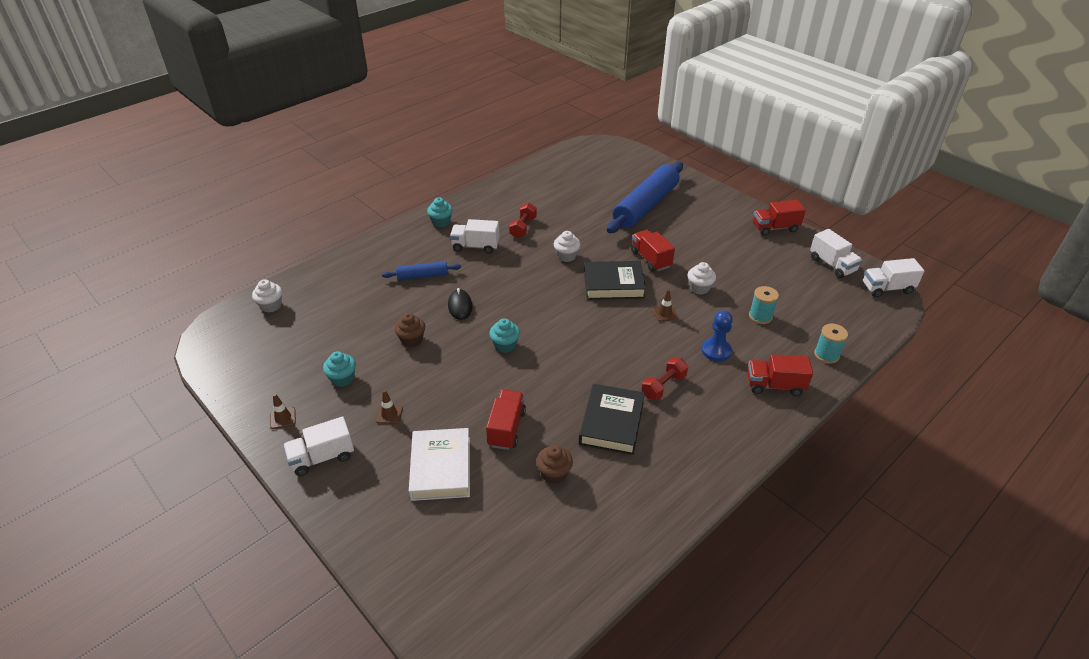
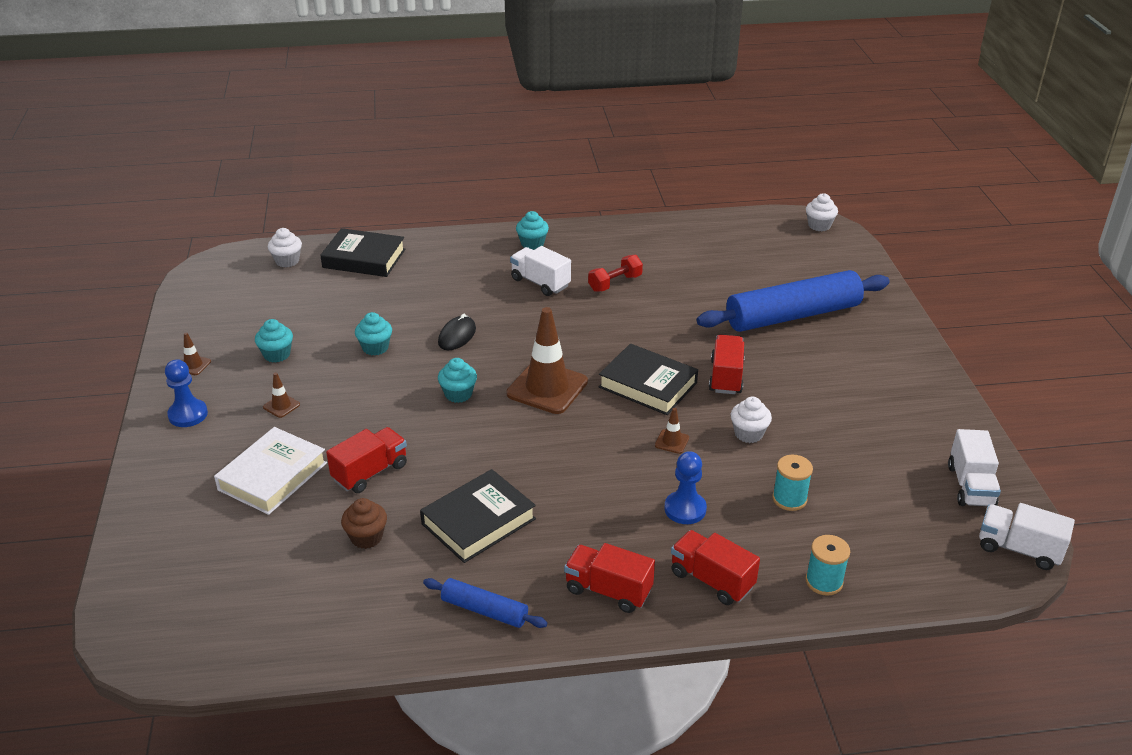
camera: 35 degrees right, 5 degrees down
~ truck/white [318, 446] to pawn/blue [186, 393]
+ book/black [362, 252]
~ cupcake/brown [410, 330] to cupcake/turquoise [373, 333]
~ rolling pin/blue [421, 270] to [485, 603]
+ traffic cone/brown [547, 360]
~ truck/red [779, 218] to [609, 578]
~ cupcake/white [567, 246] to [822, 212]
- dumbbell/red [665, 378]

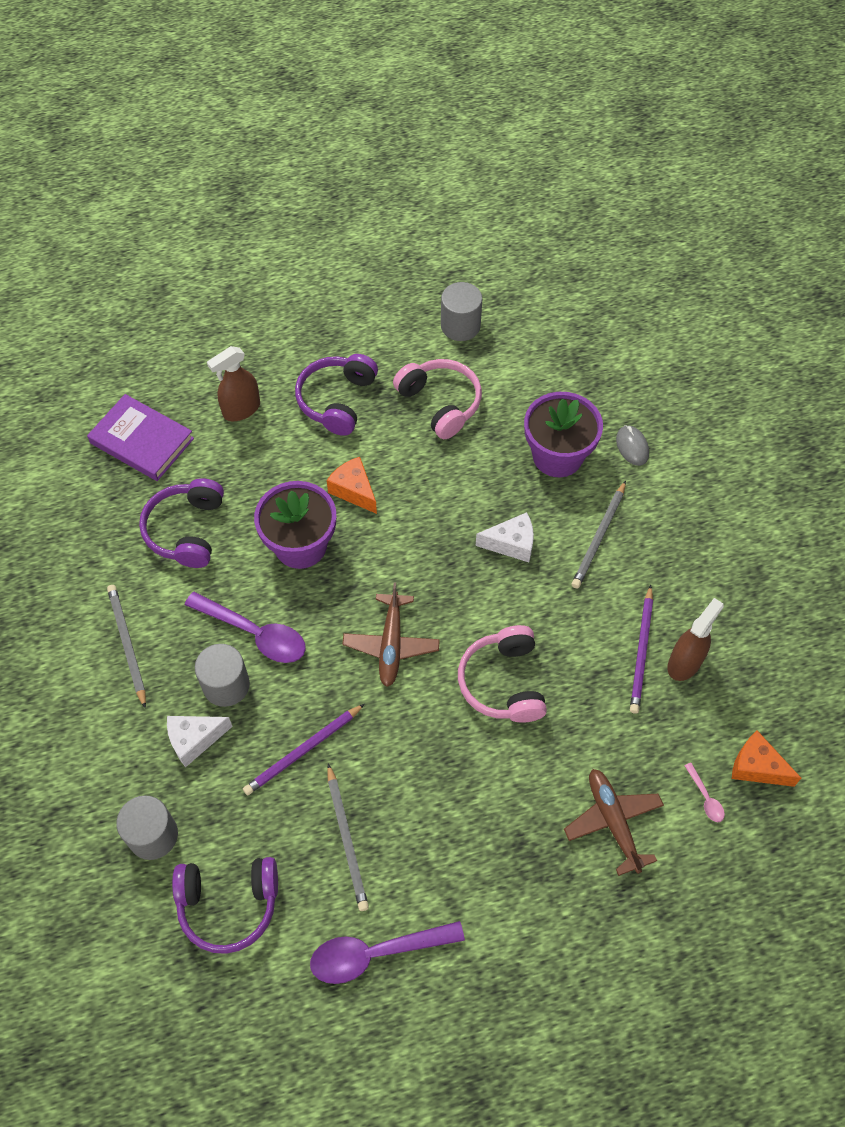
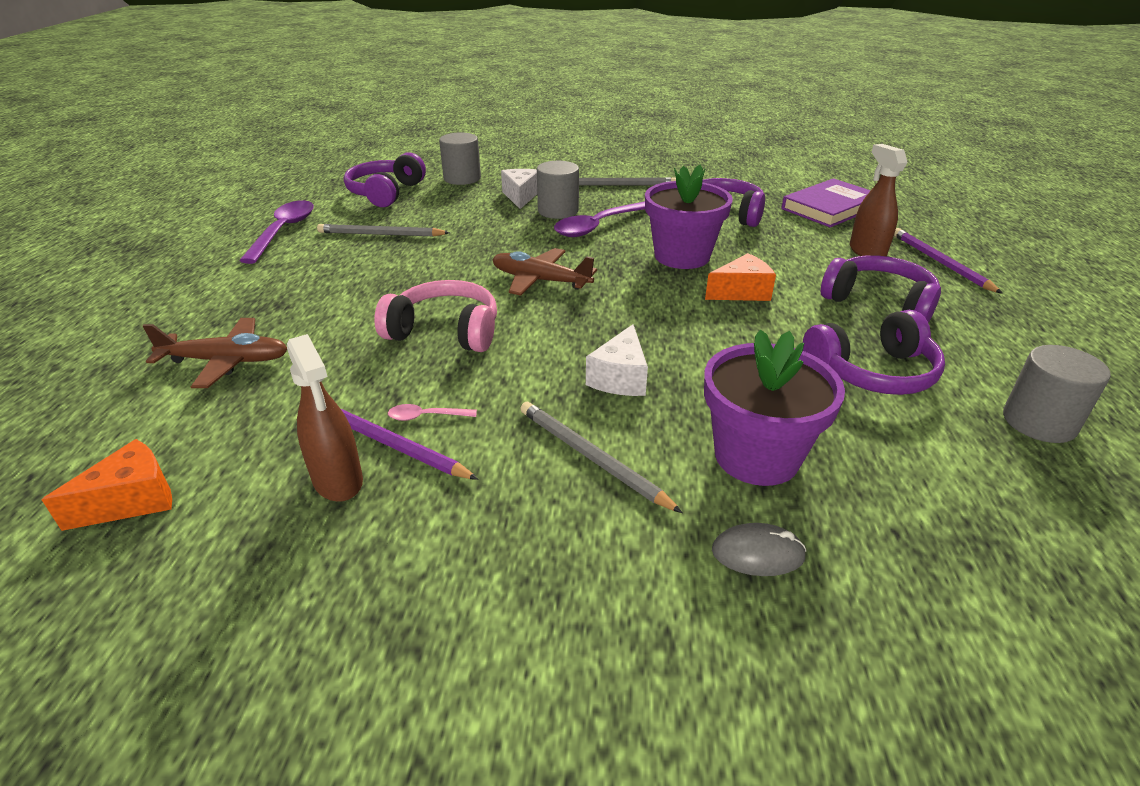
camera: 110 degrees right, 25 degrees down
~ spoon/pink [705, 792] to [432, 412]
~ headphones/pink [437, 399] to headphones/purple [874, 352]
~ pencil/purple [304, 749] to [948, 261]

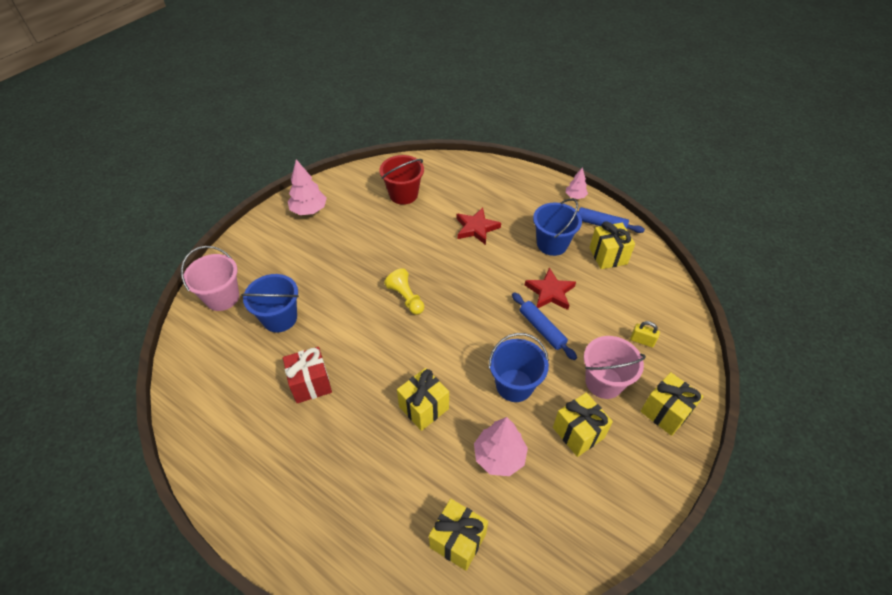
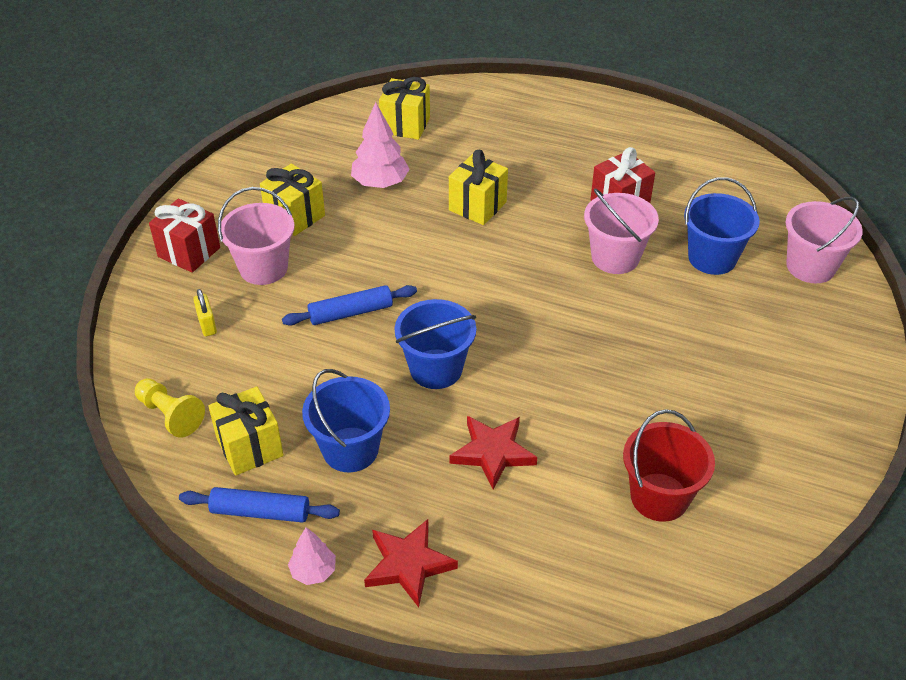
camera: 165 degrees right, 5 degrees down
~ pawn/yellow [404, 291] to [170, 408]
~ gift/yellow [672, 404] to gift/red [184, 236]
~ padlock/yellow [645, 334] = [205, 313] 60 degrees clockwise
~ rolling pin/blue [544, 326] = [349, 305] 60 degrees counterclockwise
~ star/red [550, 289] to [411, 563]
~ bucket/blue [518, 367] to [435, 344]
+ bucket/pink [621, 231]
- tree/pink [307, 187]

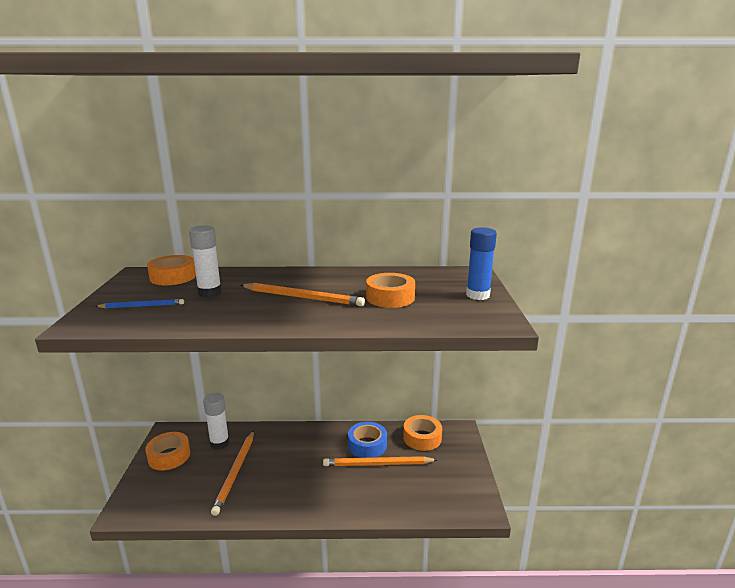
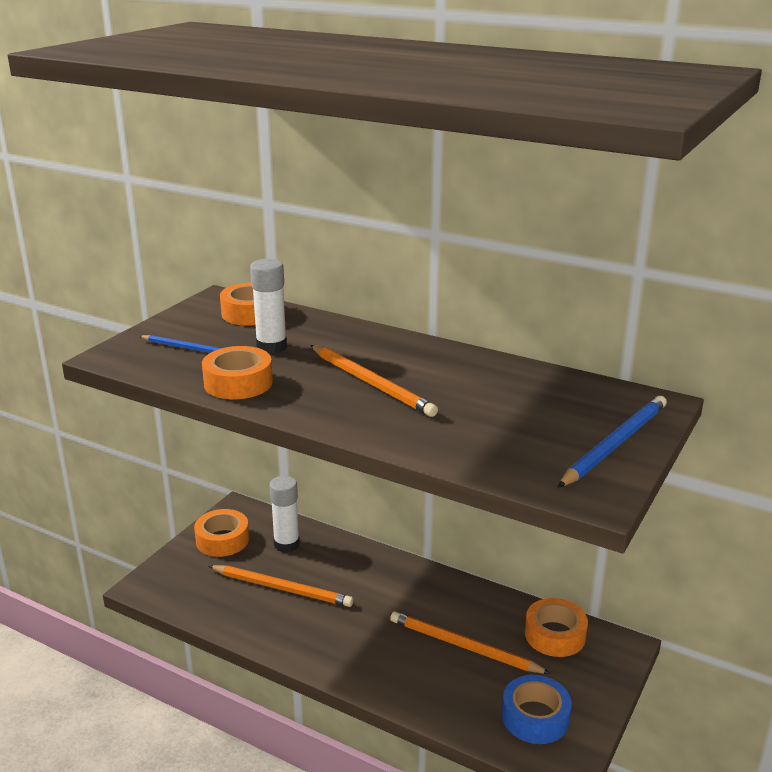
camera: 30 degrees right, 5 degrees up
~ tape/orange [390, 290] to [237, 372]
~ pencil/orange [232, 473] = [281, 586] 105 degrees counterclockwise
~ tape/blue [367, 440] to [537, 709]
~ glue stick/blue [481, 263] to pencil/blue [612, 442]

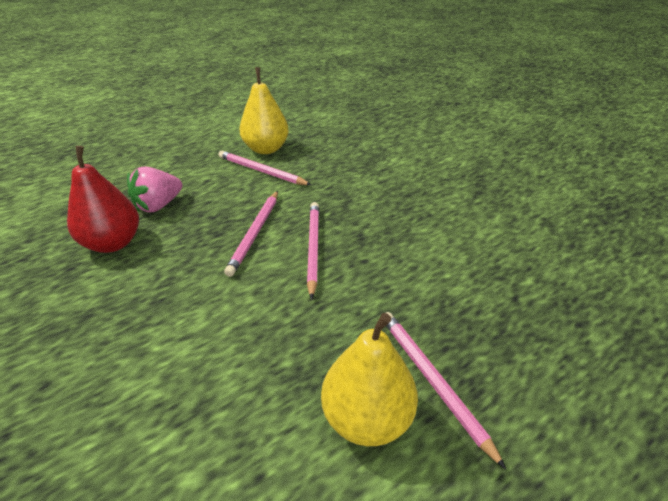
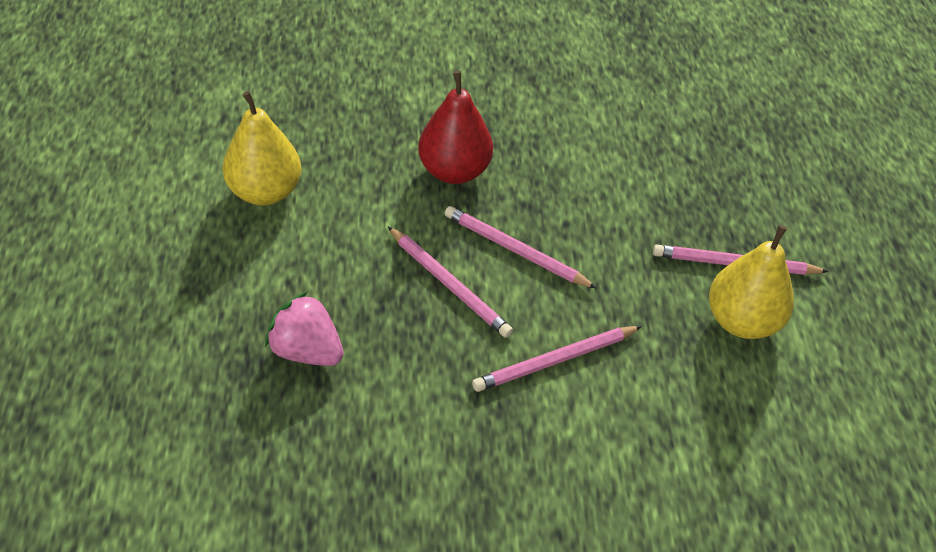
camera: 60 degrees left, 10 degrees up
~ strawberry/pink [154, 189] = [304, 329] 135 degrees clockwise
~ pear/red [103, 199] to [455, 127]
~ pencil/pink [264, 168] to [557, 359]

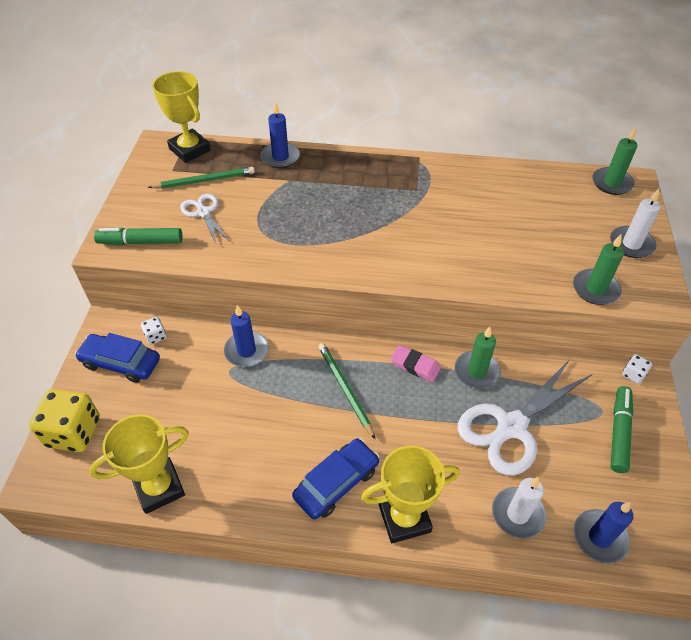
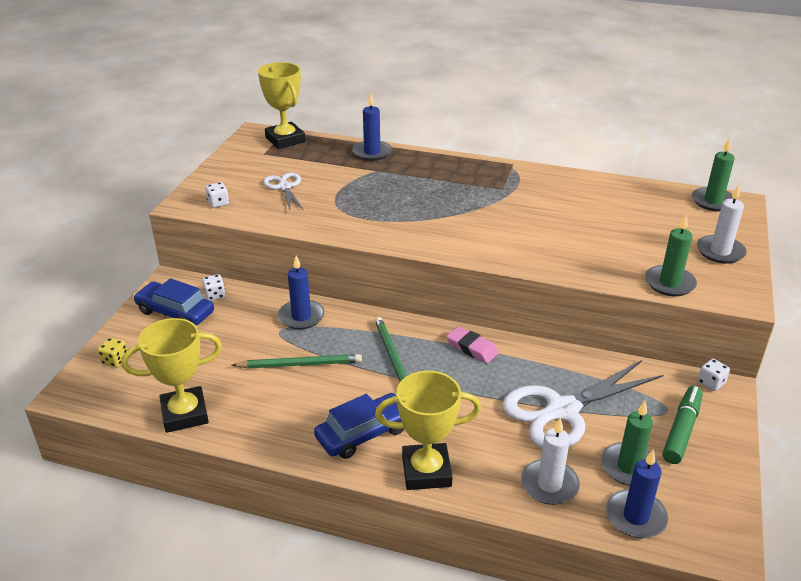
camera: 10 degrees right, 15 degrees down
~ dice/yellow [64, 420] = [112, 352] x0.46
~ marker/green [138, 236] to dice/white [217, 195]
~ pencil/green [201, 178] to [296, 361]
~ candle/green [478, 358] to [630, 443]

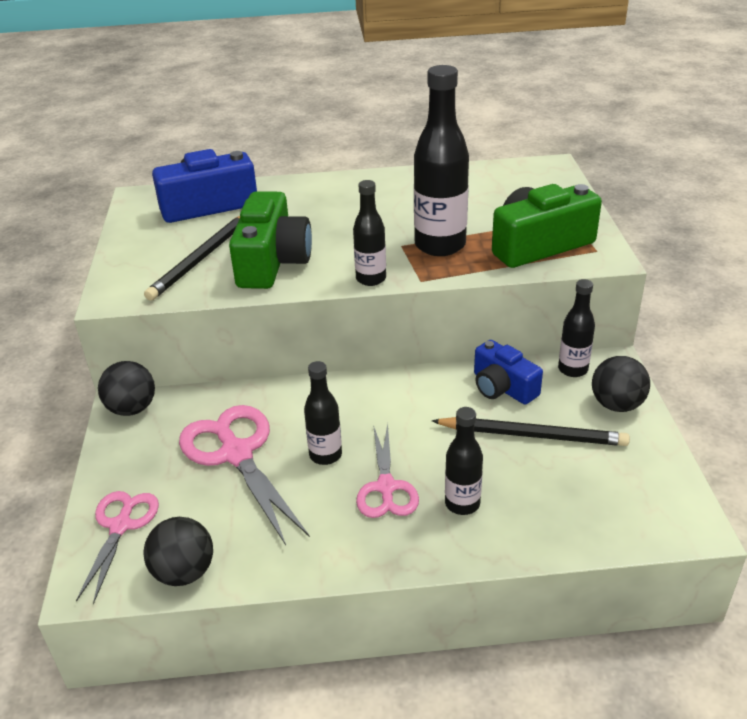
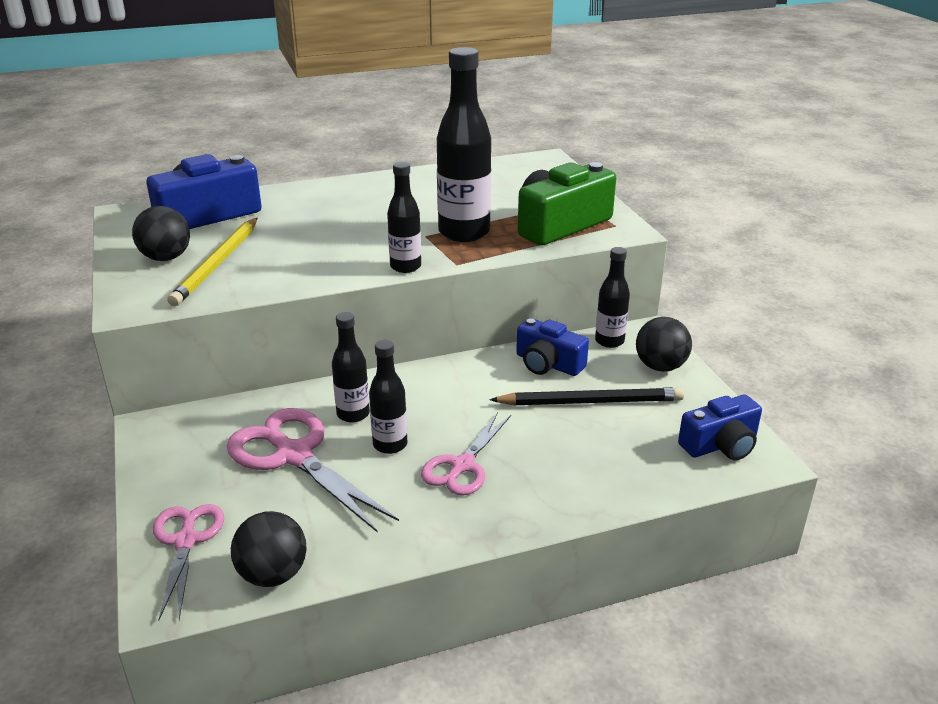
camera: 15 degrees left, 5 degrees down
~ ball/black [126, 388] to [161, 233]
~ pencil/black [192, 258] to pencil/yellow [212, 262]
~ bottle/black [464, 461] to [351, 367]
~ scissors/pink [387, 470] = [466, 453] 45 degrees clockwise
+ camera/blue [720, 428]
- camera/green [270, 240]

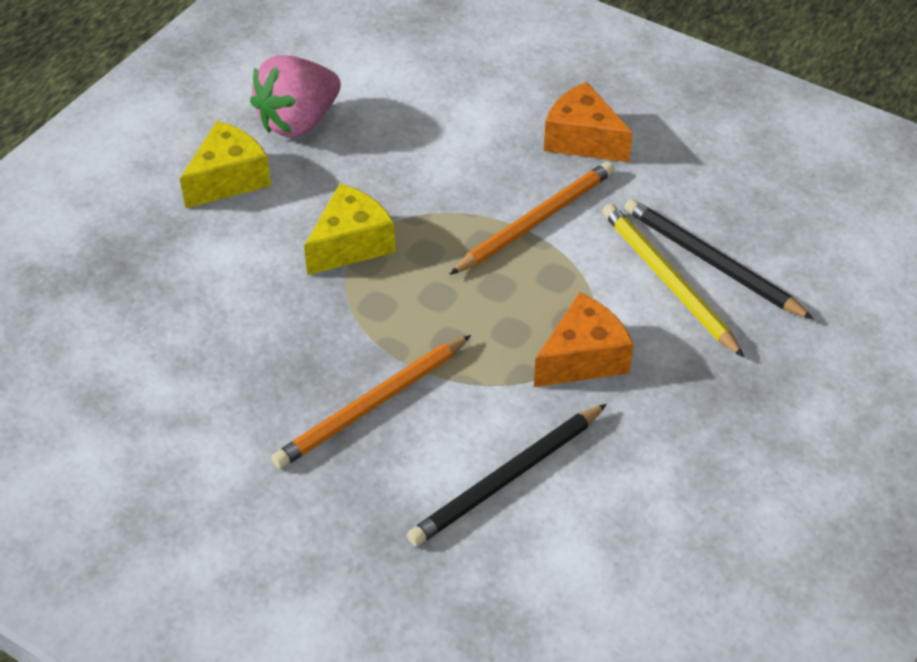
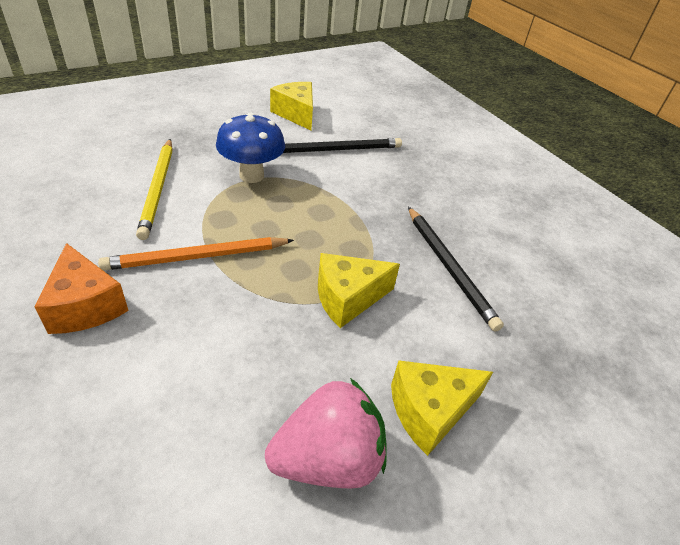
camera: 160 degrees left, 5 degrees down
~ cheese/orange [584, 339] to mushroom/blue [250, 148]
+ cheese/yellow [291, 106]
~ pencil/black [719, 259] to [456, 269]
- pencil/orange [371, 402]

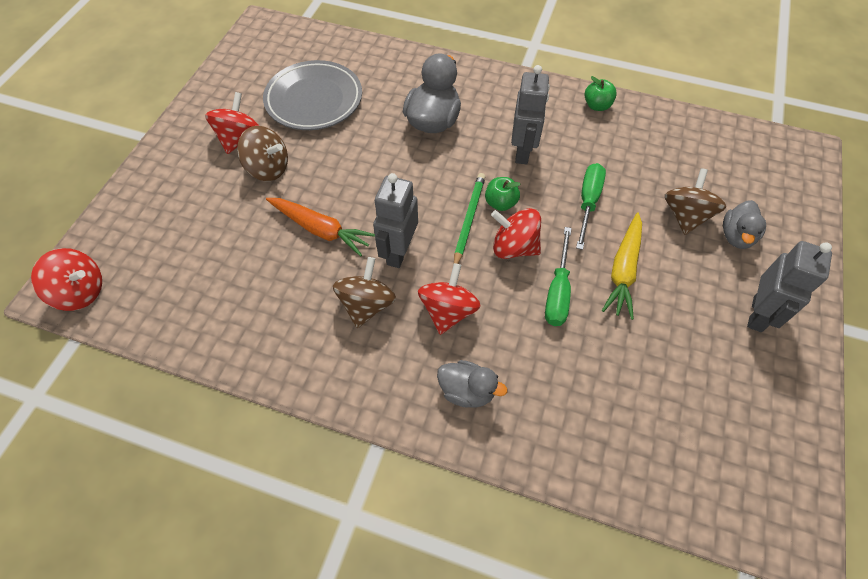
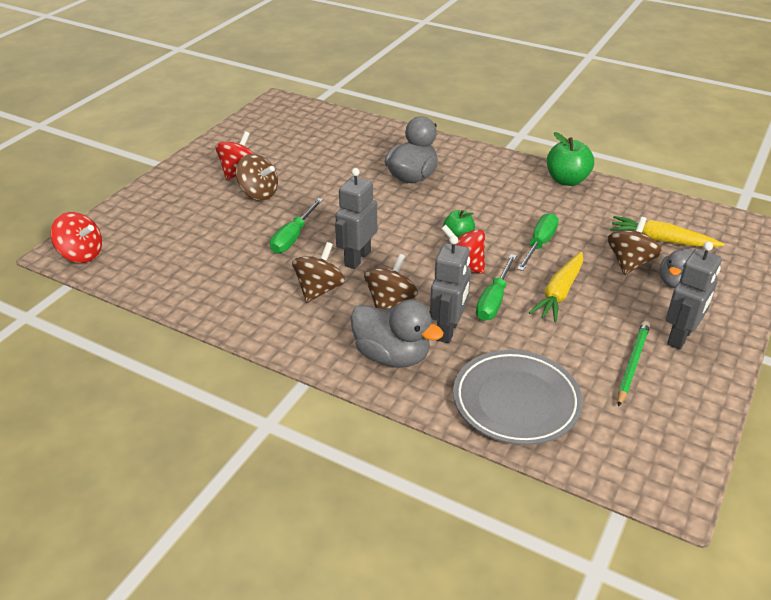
camera: 10 degrees right, 20 degrees down
~ carrot/orange [320, 227] to screwdriver/green [296, 226]
~ duck/grey [472, 384] = [397, 333] x1.58
~ spinning top/red [449, 299] to spinning top/brown [391, 282]
~ robot/grey [530, 114] to [450, 289]
~ plate/grey [312, 95] to [518, 397]
~ apple/green [601, 93] = [570, 159] x1.62
+ carrot/yellow [667, 231]
~ pencil/green [469, 218] to [634, 364]

